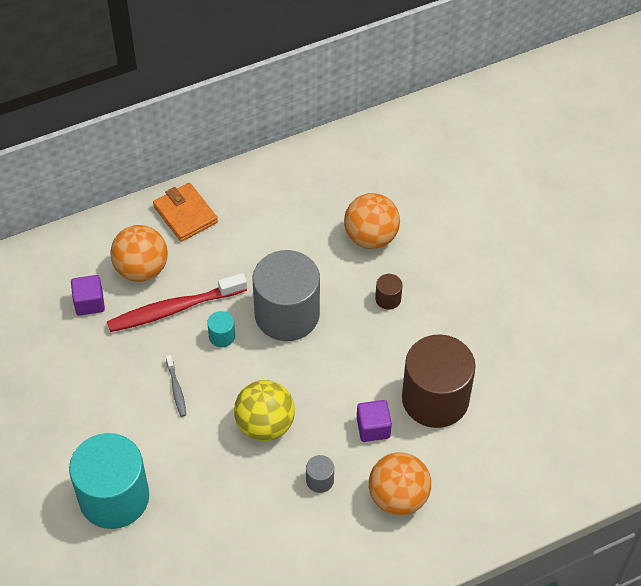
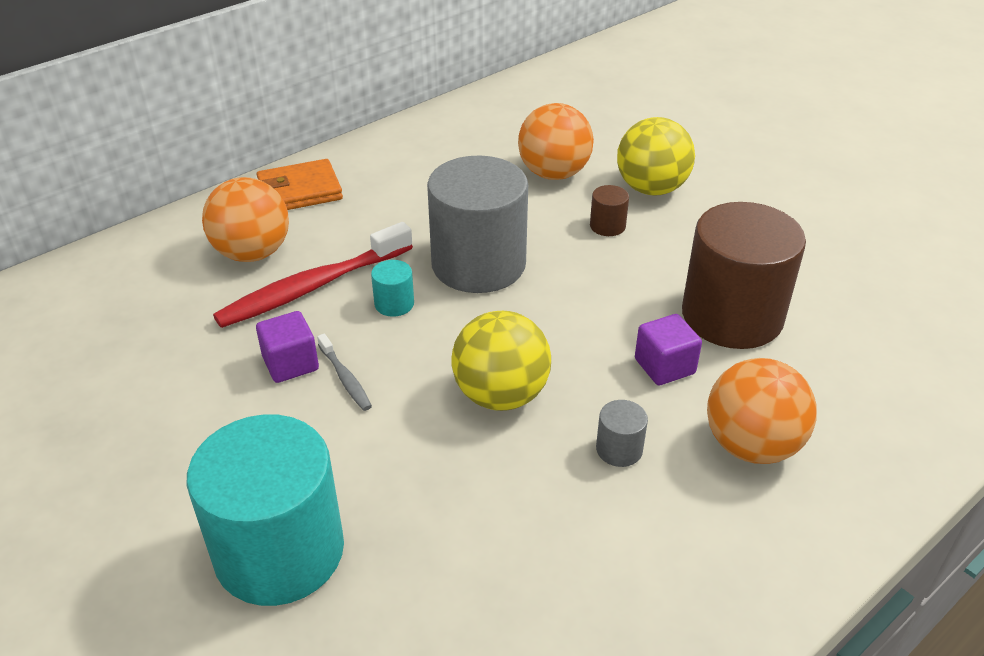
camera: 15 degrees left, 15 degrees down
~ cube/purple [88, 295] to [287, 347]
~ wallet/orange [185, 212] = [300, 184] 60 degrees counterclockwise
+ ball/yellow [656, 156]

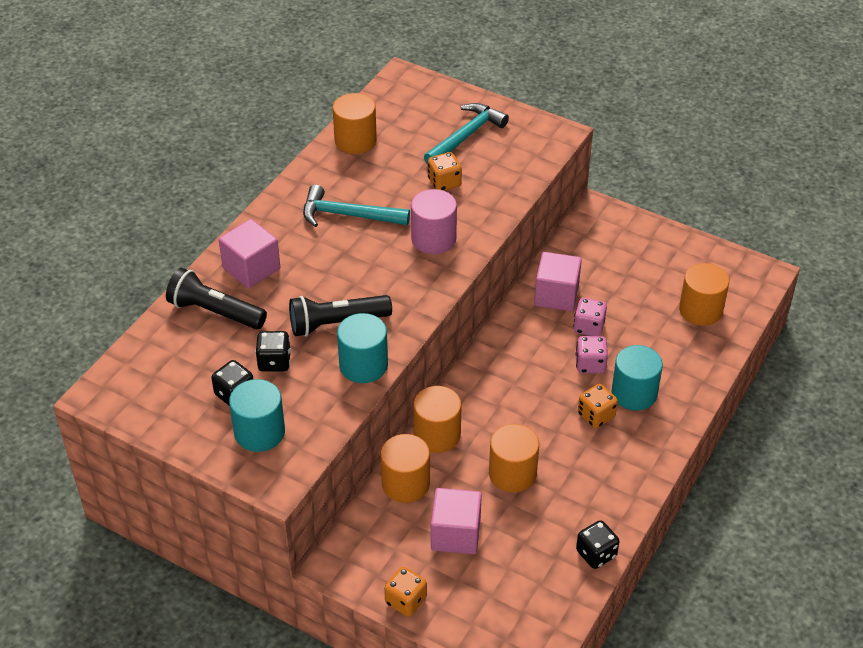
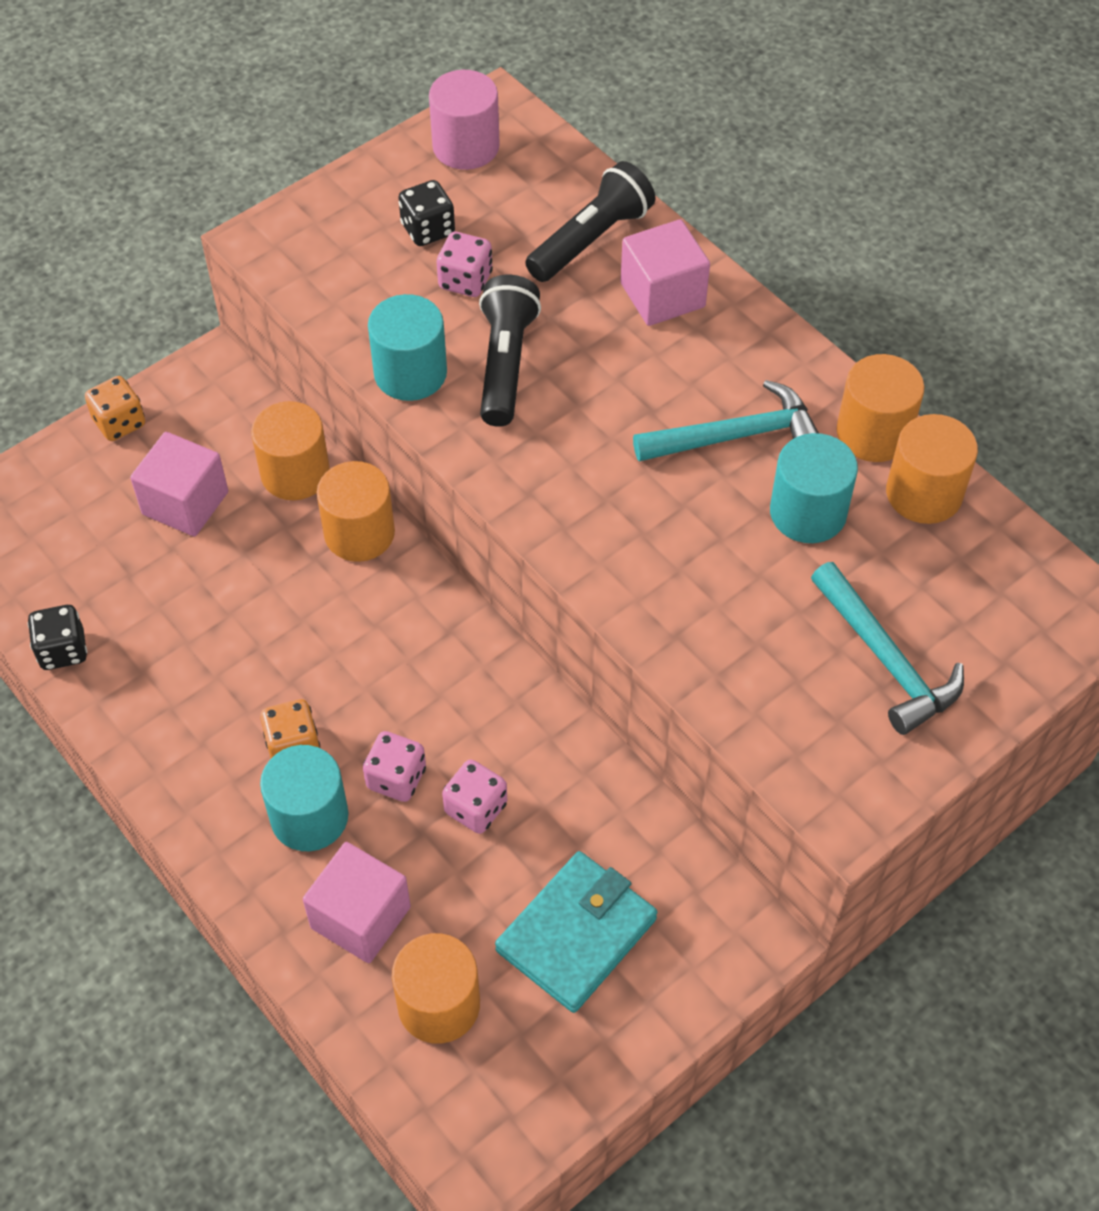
camera: 110 degrees right, 10 degrees up
~ cube/pink [558, 281] to [357, 902]
~ cylinder/pink [434, 221] to [464, 120]
~ dice/black [273, 351] to dice/pink [465, 264]
+ wallet/turquoise [576, 932]
~ hammer/turquoise [356, 206] = [726, 421] 45 degrees clockwise
~ cylinder/turquoise [257, 415] to [814, 488]
~ cylinder/orange [514, 458] to [880, 408]
- dice/orange [445, 171]

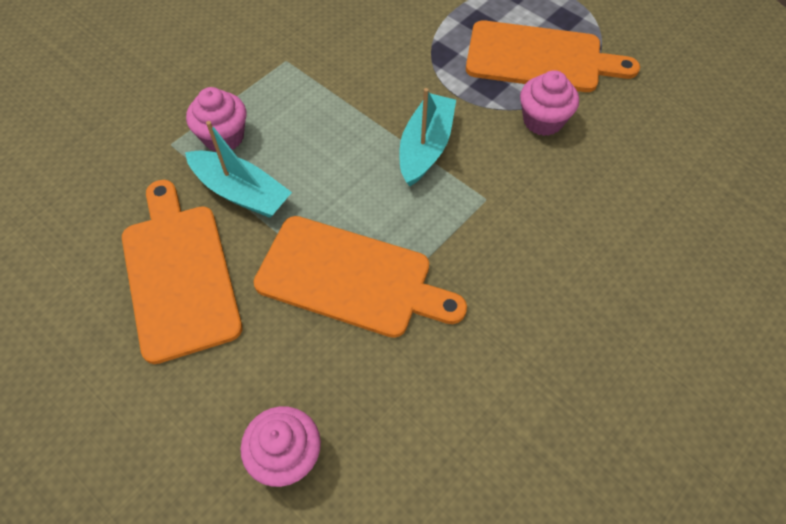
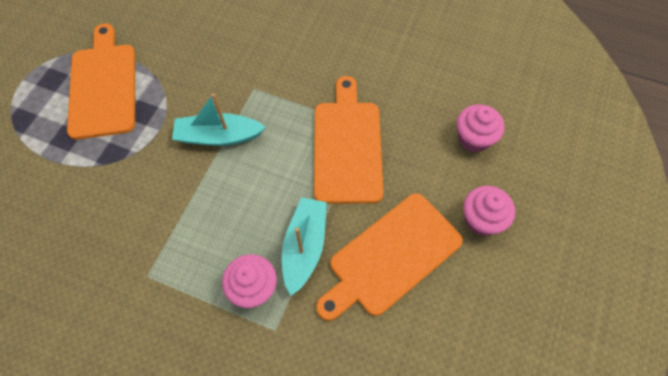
camera: 110 degrees left, 5 degrees up
~ cupcake/pink [549, 103] to [489, 211]

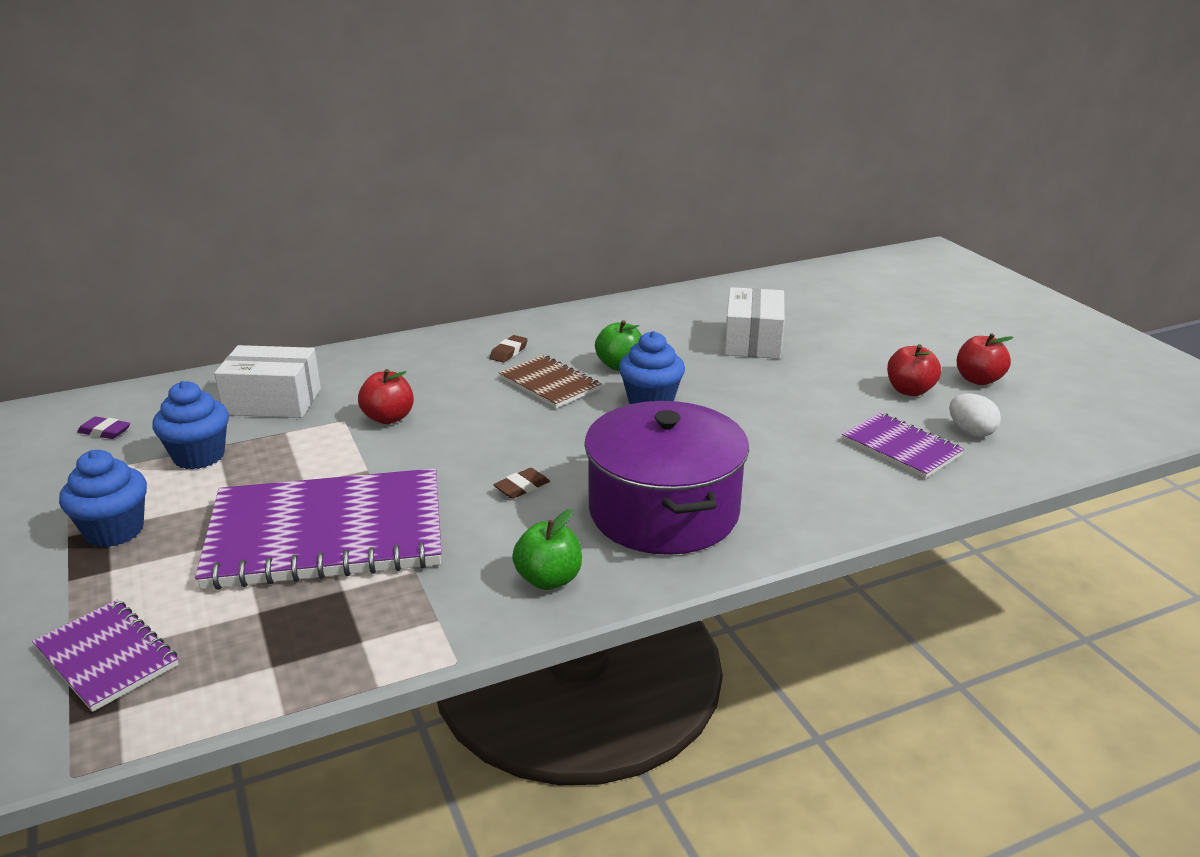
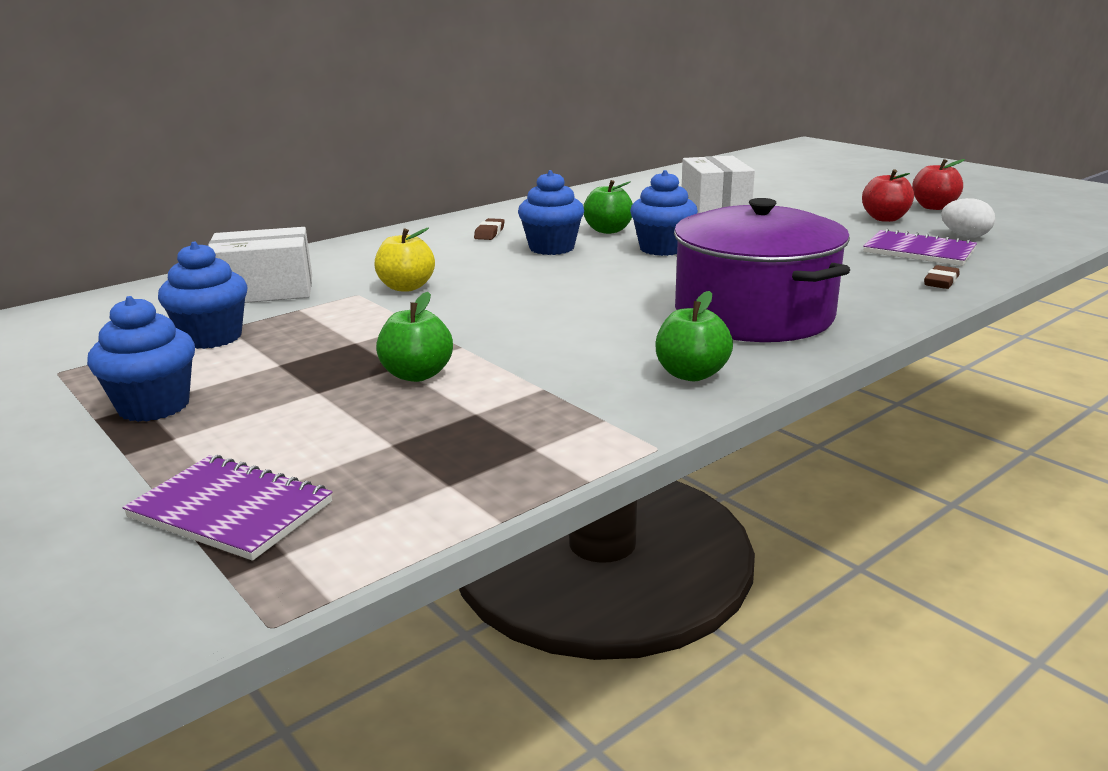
camera: 15 degrees left, 5 degrees down
~ apple/red [386, 396] to apple/yellow [404, 260]
~ notebook/purple [318, 529] to apple/green [414, 337]
~ notebook/brown [550, 381] to cupcake/blue [551, 212]
~ eraser/brown [521, 483] to [941, 277]
- eraser/purple [103, 427]

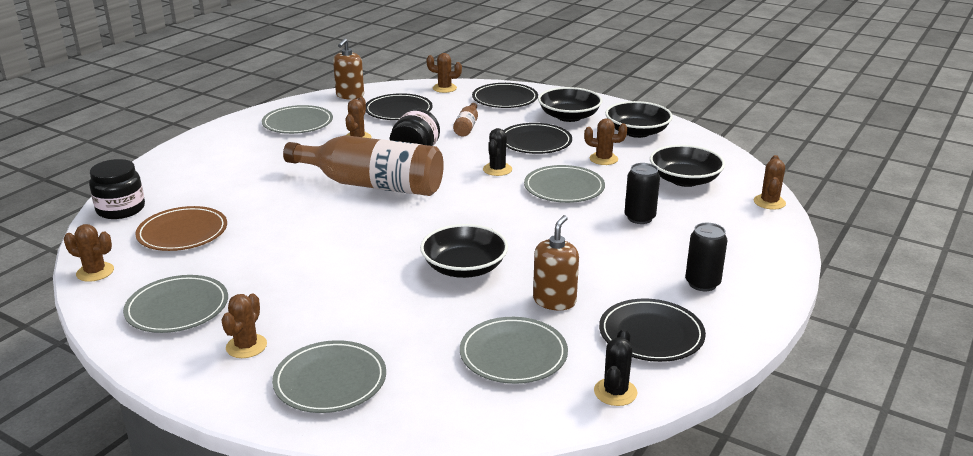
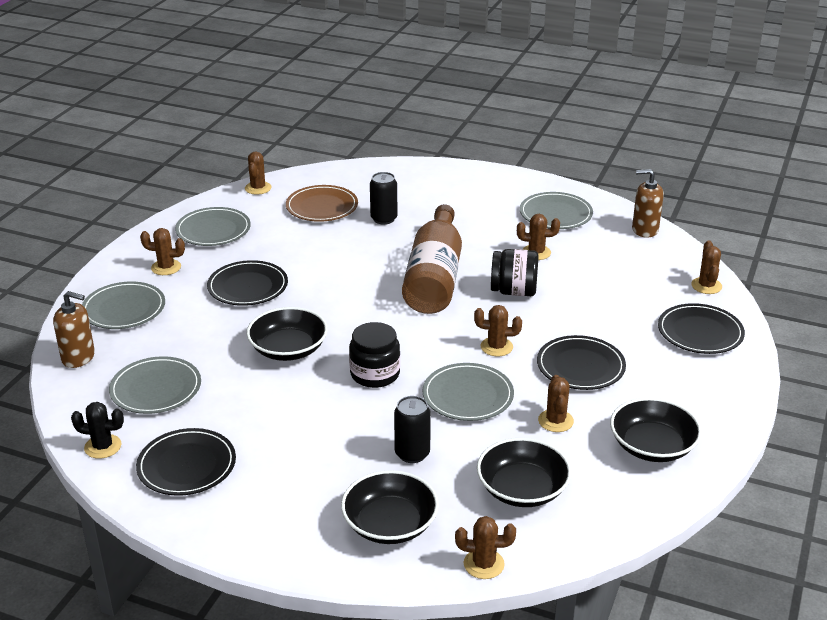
camera: 80 degrees right, 5 degrees up
~ soap dispenser/brown [556, 262] to [74, 329]
~ plate/black [399, 106] to [247, 283]
~ bowl/black [570, 104] to [390, 507]
~ jar/black [117, 189] to [374, 355]
~ can/black [706, 257] to [383, 198]
~ cactus/black [497, 152] to cactus/brown [498, 330]
- bottle/brown [465, 119]

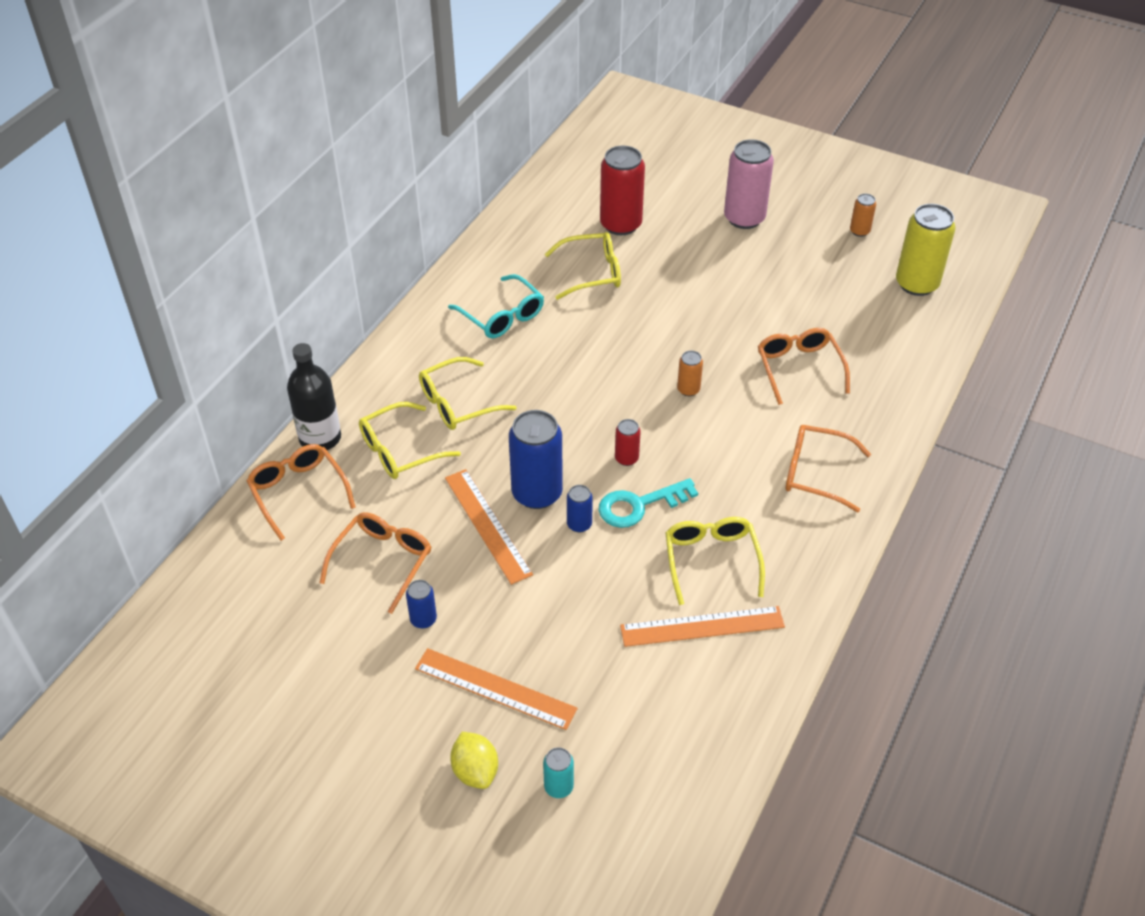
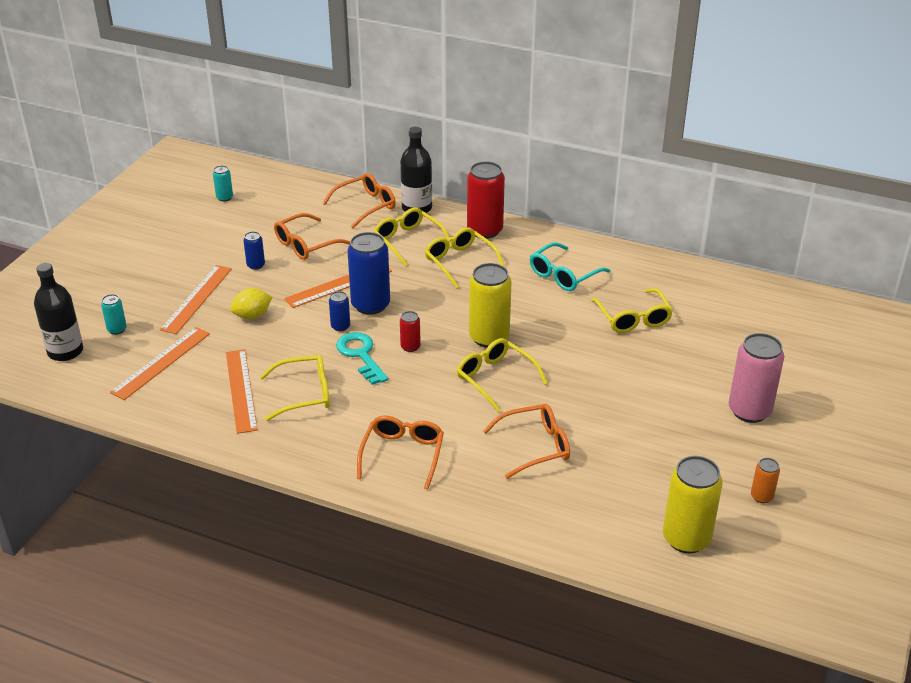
camera: 85 degrees right, 10 degrees down
+ bottle/black [58, 312]
+ ruler/orange [160, 363]
+ can/turquoise [223, 183]
~ lemon/yellow [474, 760] to [251, 303]
~ glasses/orange [375, 563] = [312, 236] 120 degrees clockwise
~ can/orange [690, 373] to glasses/yellow [502, 375]
~ can/red [622, 190] to [486, 200]
+ can/yellow [490, 305]

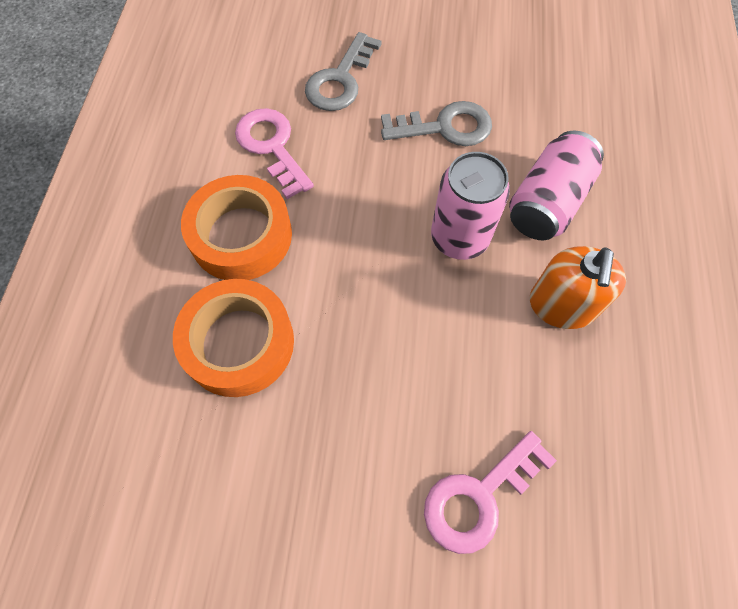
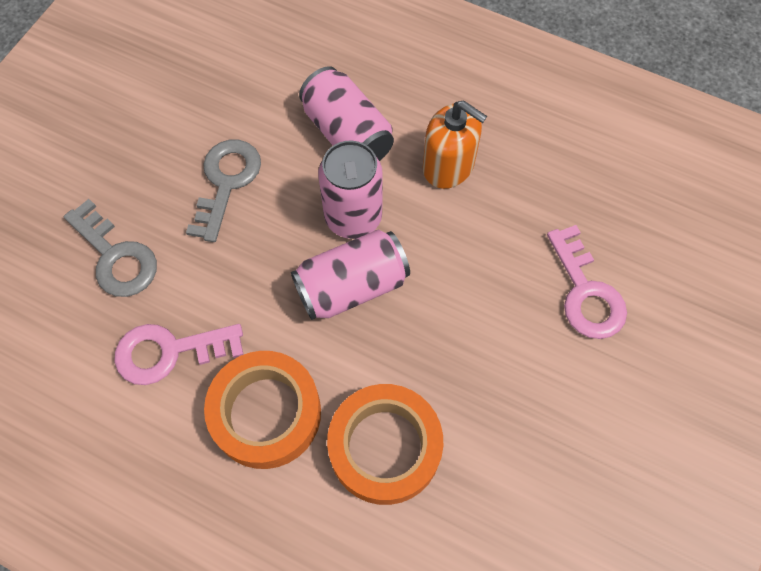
camera: 70 degrees left, 0 degrees up
+ can/pink [350, 275]

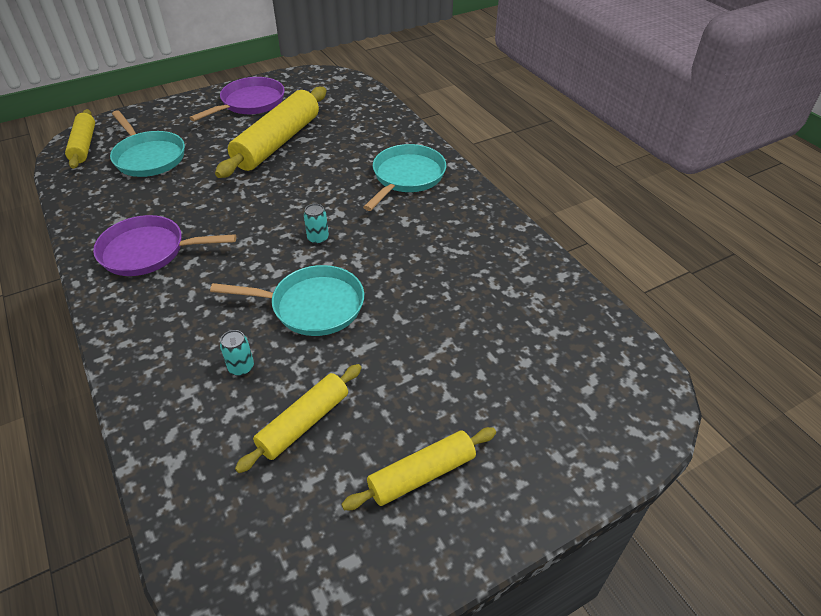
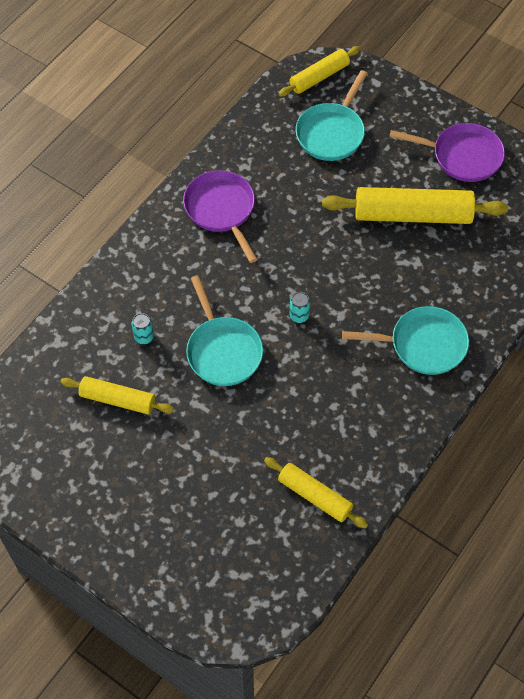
camera: 65 degrees right, 15 degrees up
~ rolling pin/yellow [418, 468] to [316, 492]

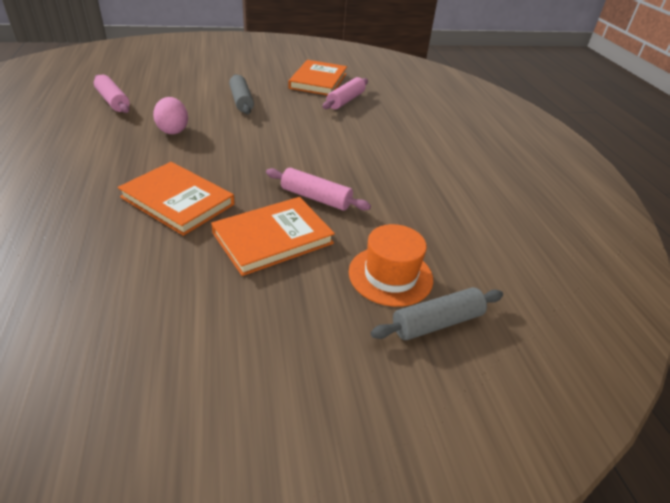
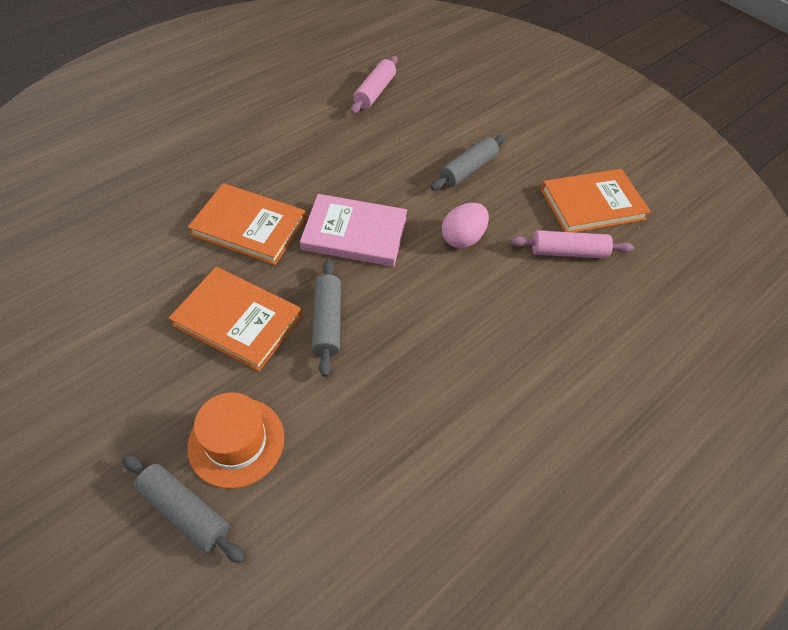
camera: 60 degrees right, 15 degrees up
~ book/orange [176, 199] = [247, 224] 75 degrees counterclockwise
+ book/pink [353, 230]
~ rolling pin/pink [318, 189] to rolling pin/grey [326, 318]
~ egg/pink [170, 115] to [465, 225]

